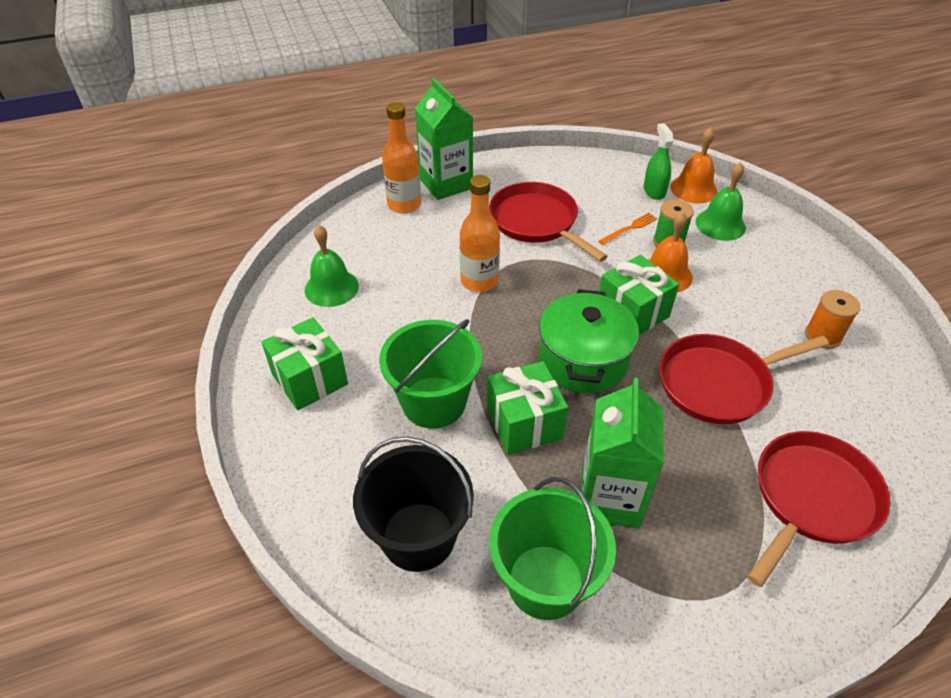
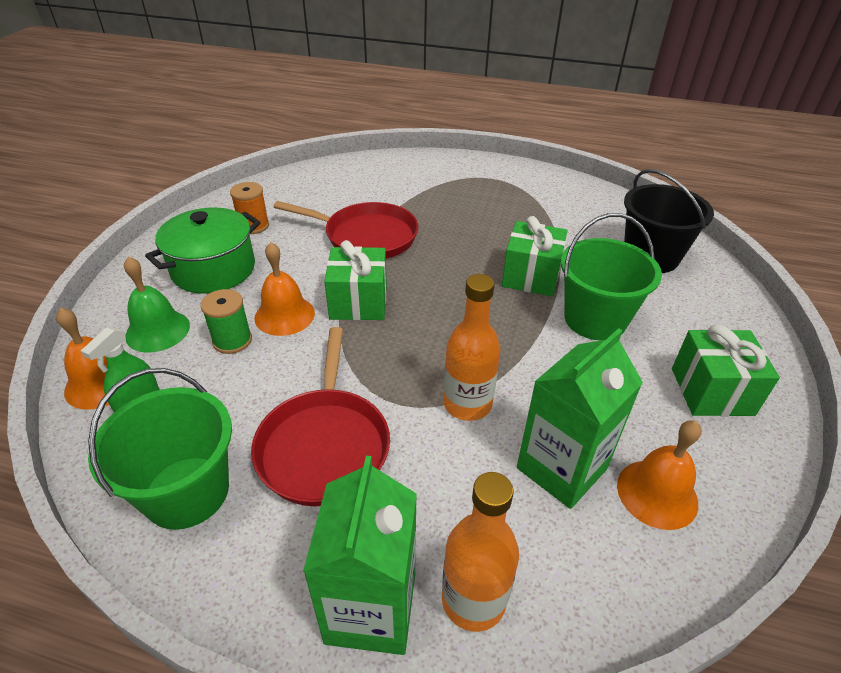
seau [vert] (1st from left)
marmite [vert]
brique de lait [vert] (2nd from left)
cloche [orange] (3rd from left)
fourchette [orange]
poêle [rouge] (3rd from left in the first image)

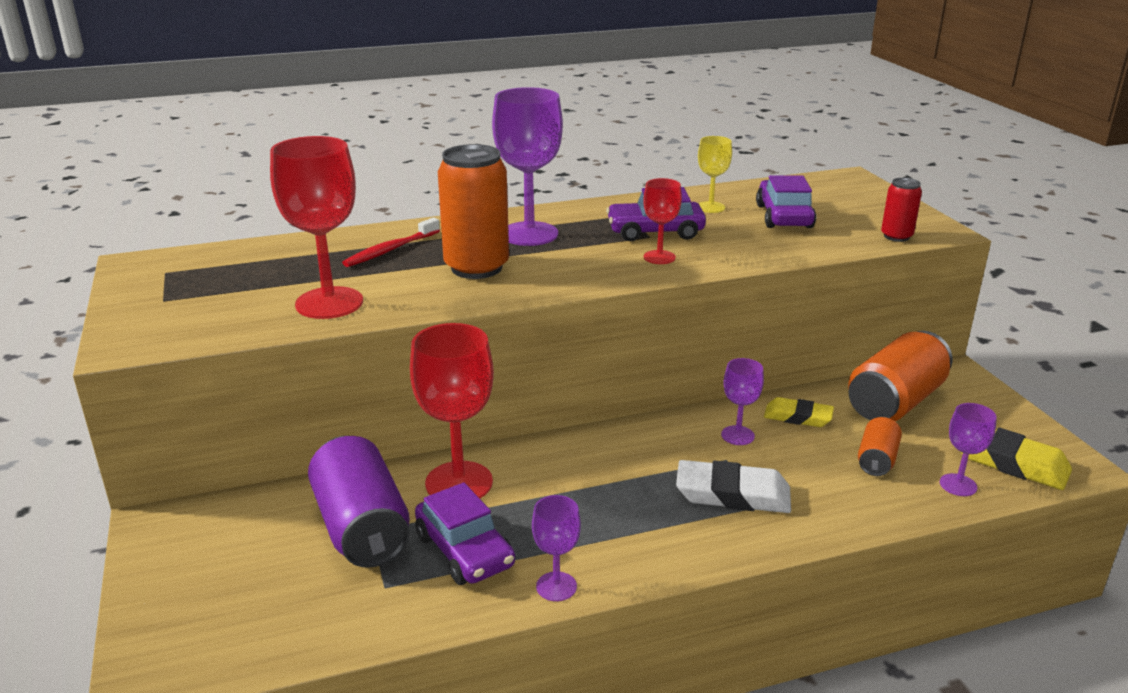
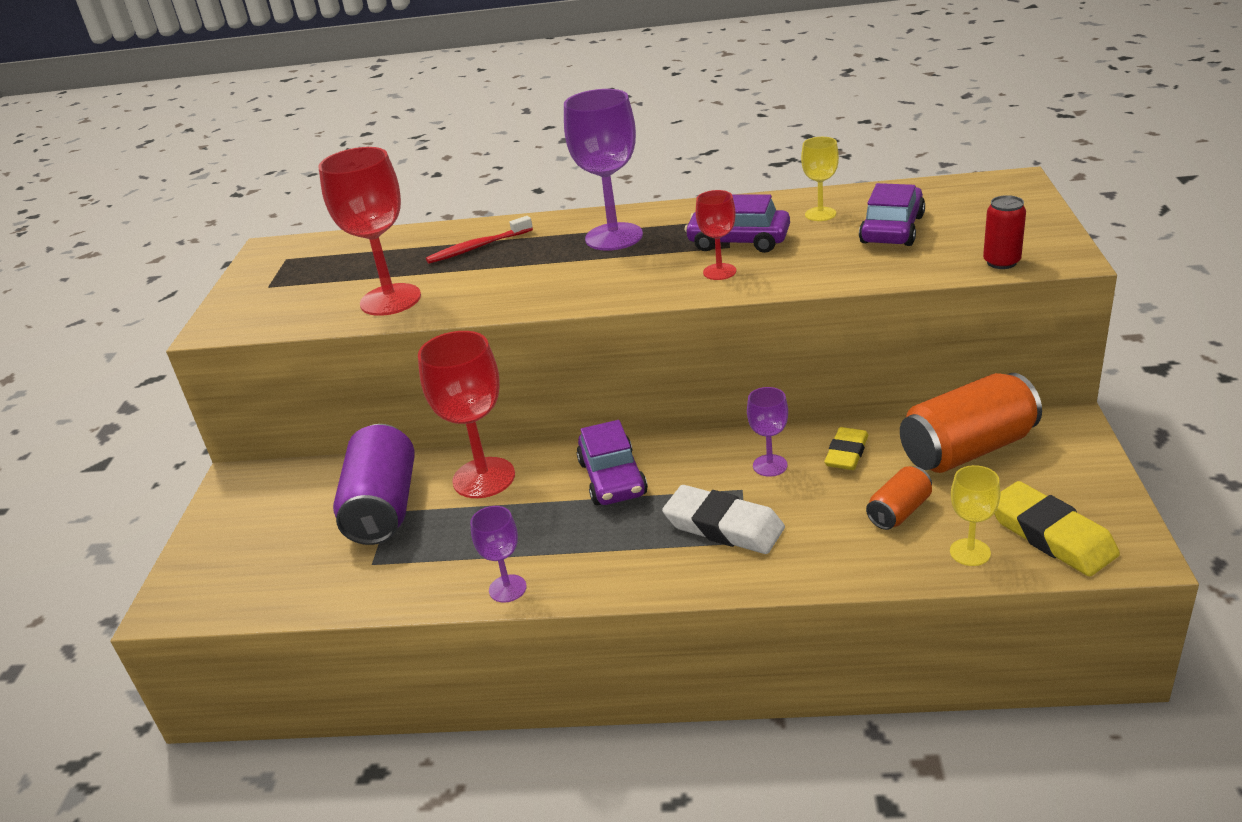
voiture [violet] (1st from left)
gomme [jaune] (1st from left)
verre à pied [jaune] (2nd from left)
canette [orange] (1st from left in the first image)

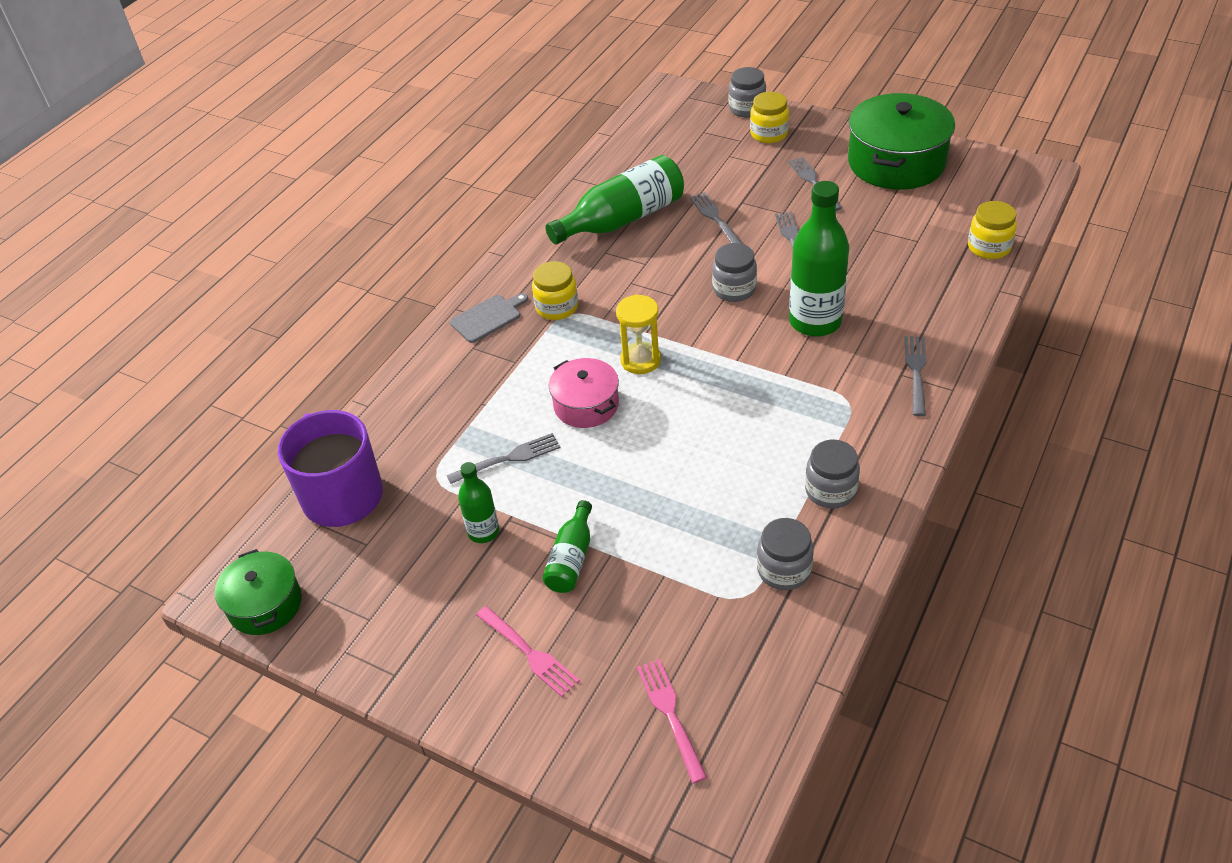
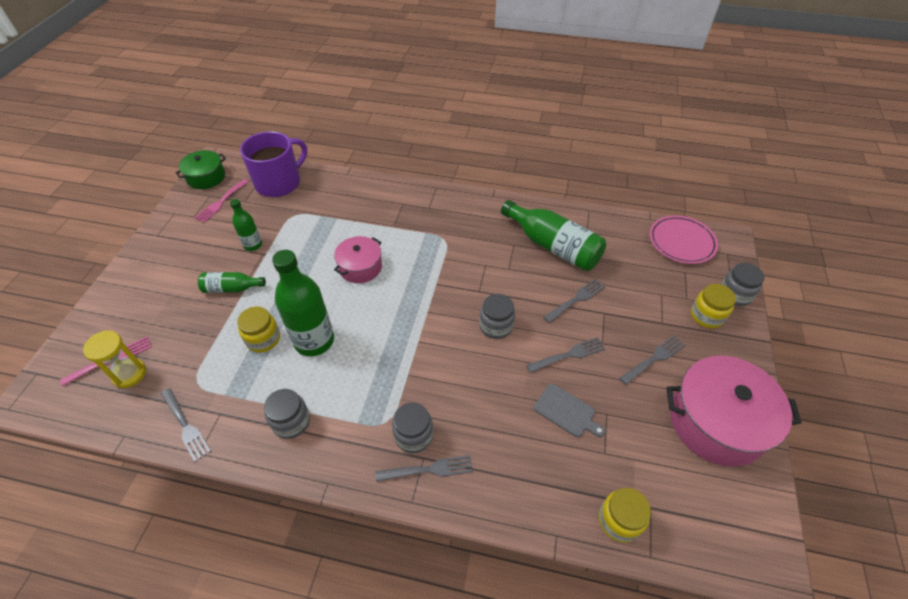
sablier [jaune]
fourchette [gris] (1st from left)
fourchette [rose] (2nd from left)
bocal [jaune] (1st from left)
bouteille [vert] (3rd from left)
bocal [gris] (2nd from left)
planche à découper [gris]
assiette [rose]
marmite [rose] (2nd from left)

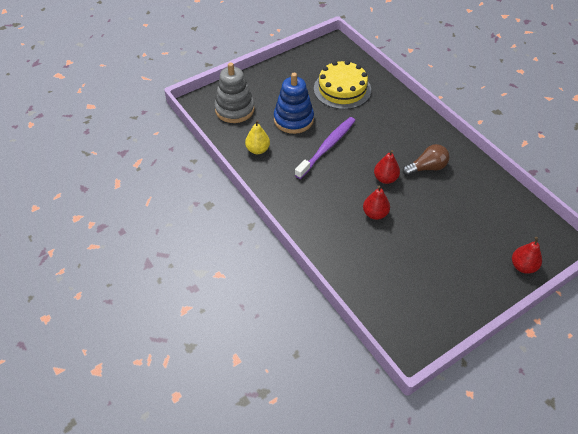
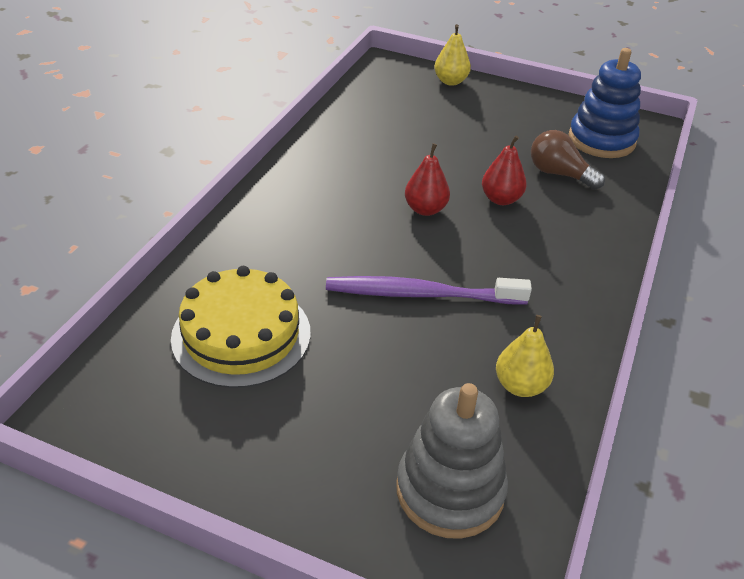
poire [jaune] (1st from left)
ampoule [marron]
jouet à empiler [bleu]

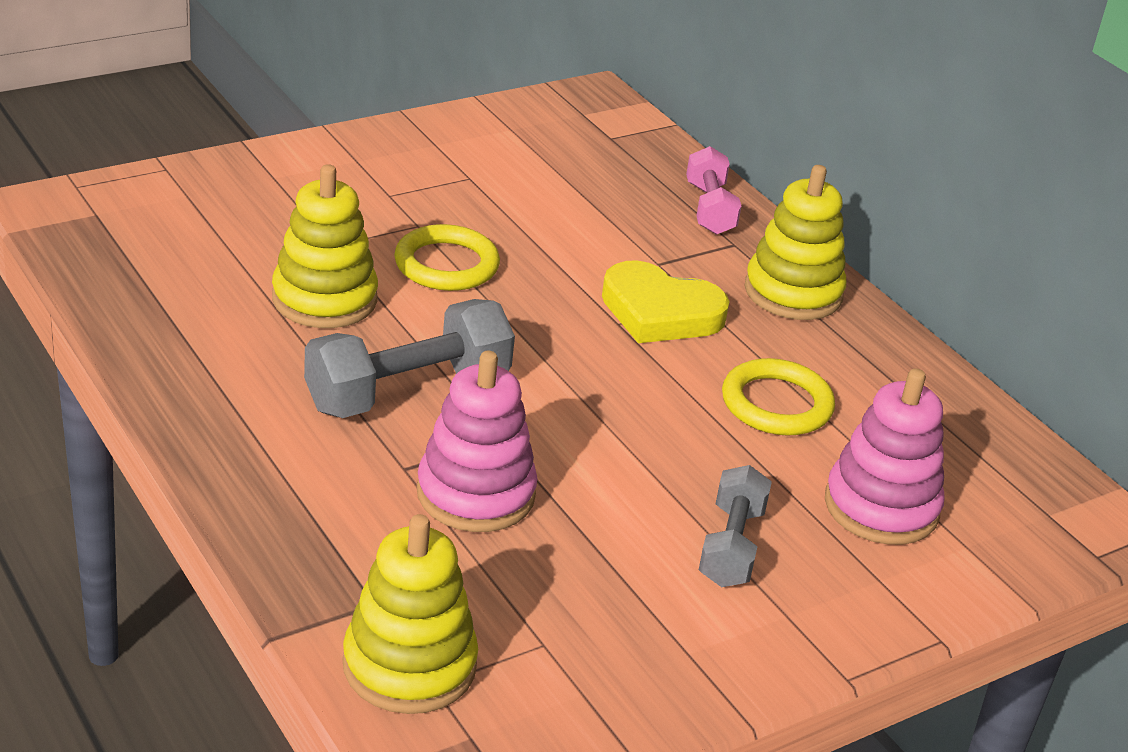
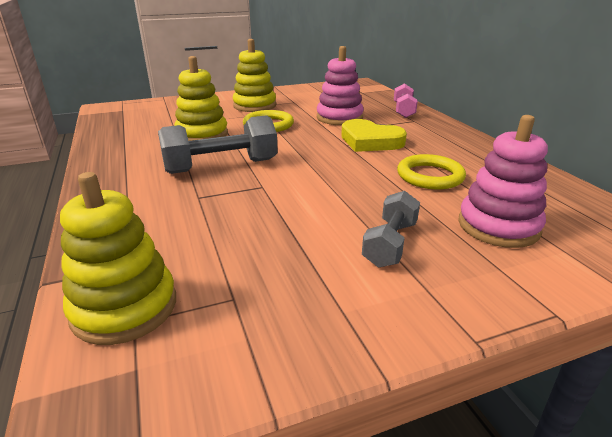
jouet à empiler [jaune] (3rd from left)
jouet à empiler [rose] (1st from left)

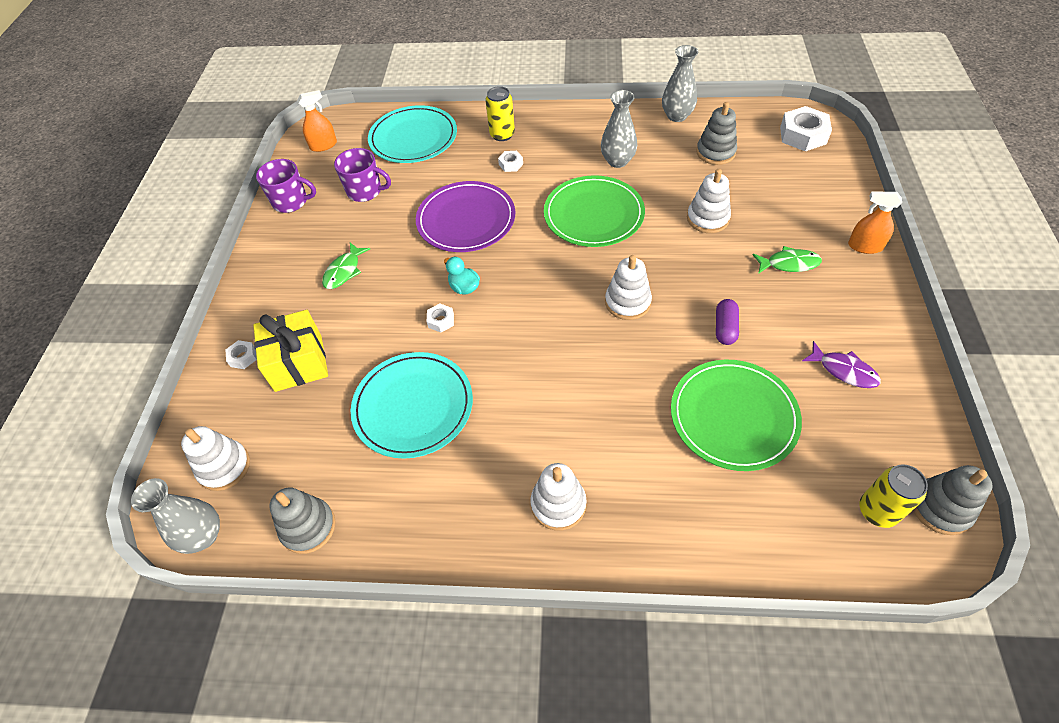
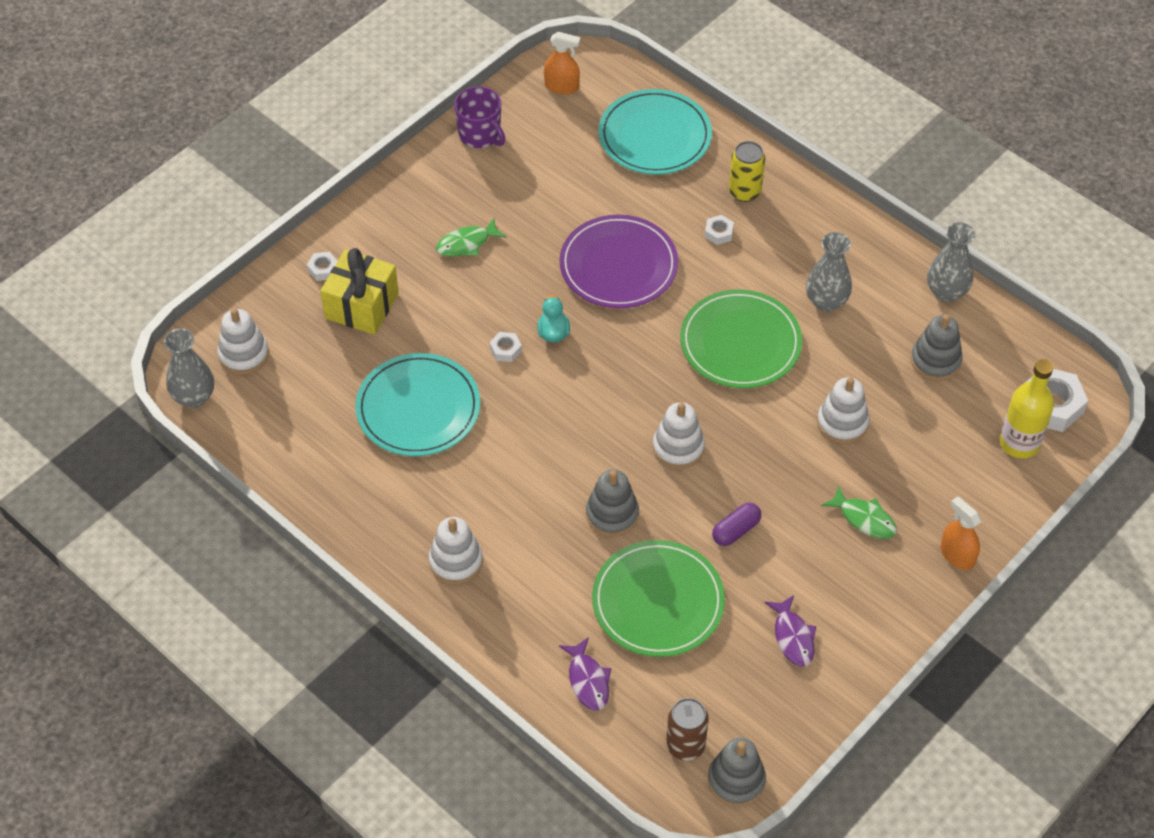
poisson [violet] (1st from left)
jouet à empiler [gris] (1st from left)
canette [marron]
bouteille [jaune]
tasse [violet] (2nd from left in the first image)

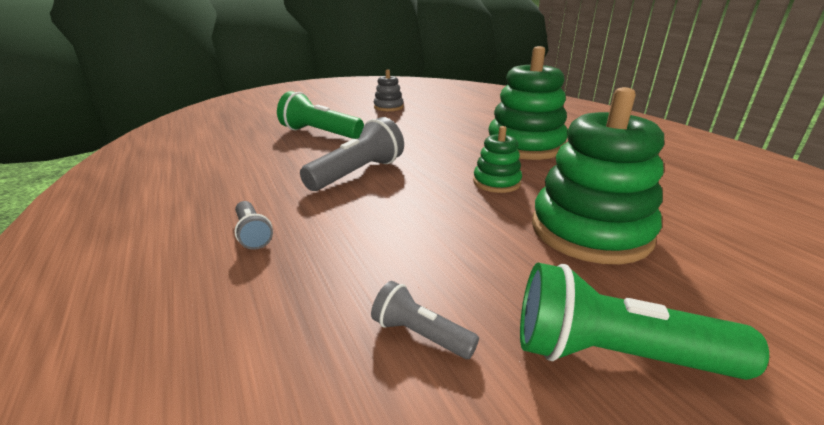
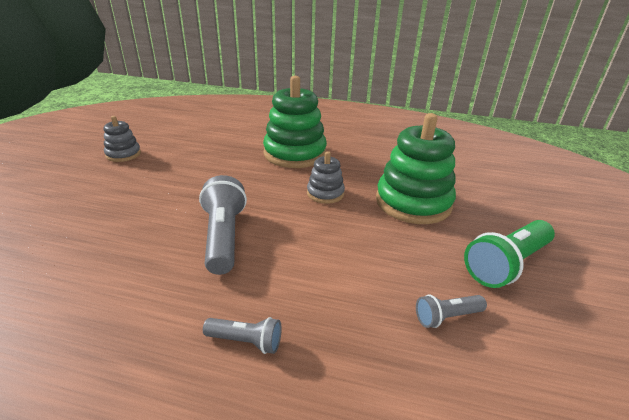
jouet à empiler [gris] (2nd from left)
lampe de poche [vert] (1st from left in the first image)

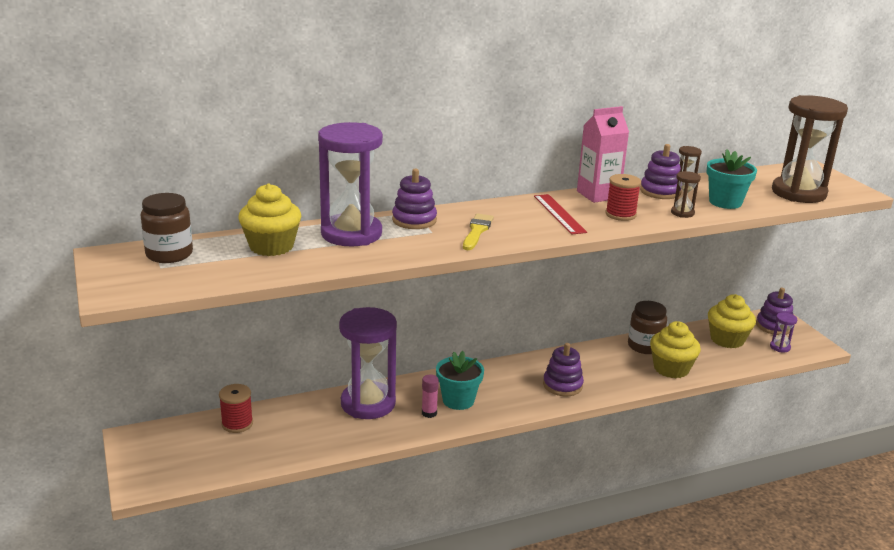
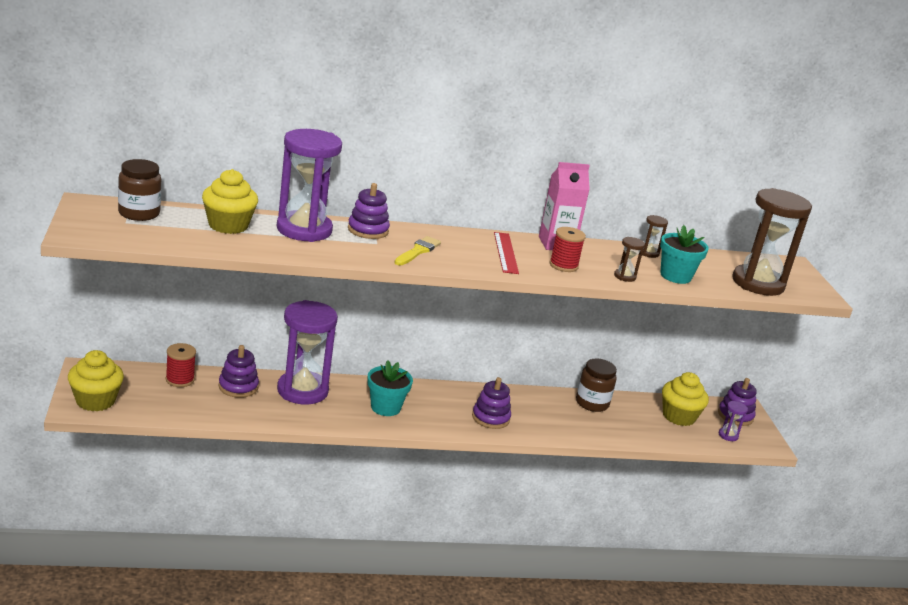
muffin [jaune] (1st from left)
jouet à empiler [violet] (1st from left)
bâton de colle [rose]

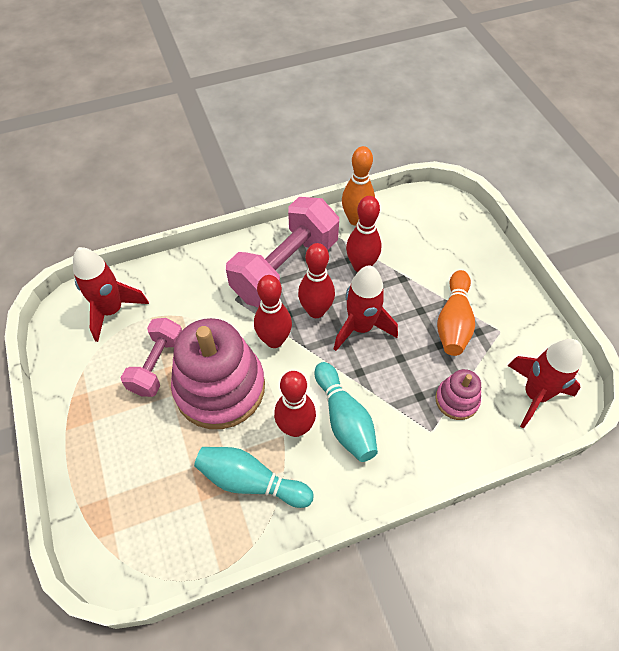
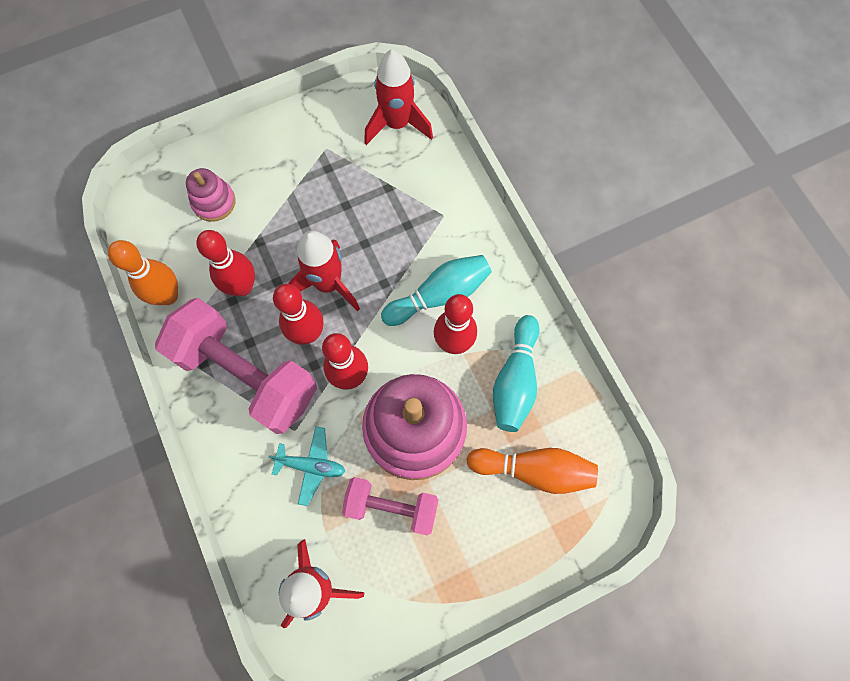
jouet à empiler [rose] (1st from left)
avion [turquoise]
quille [orange] (2nd from left)

